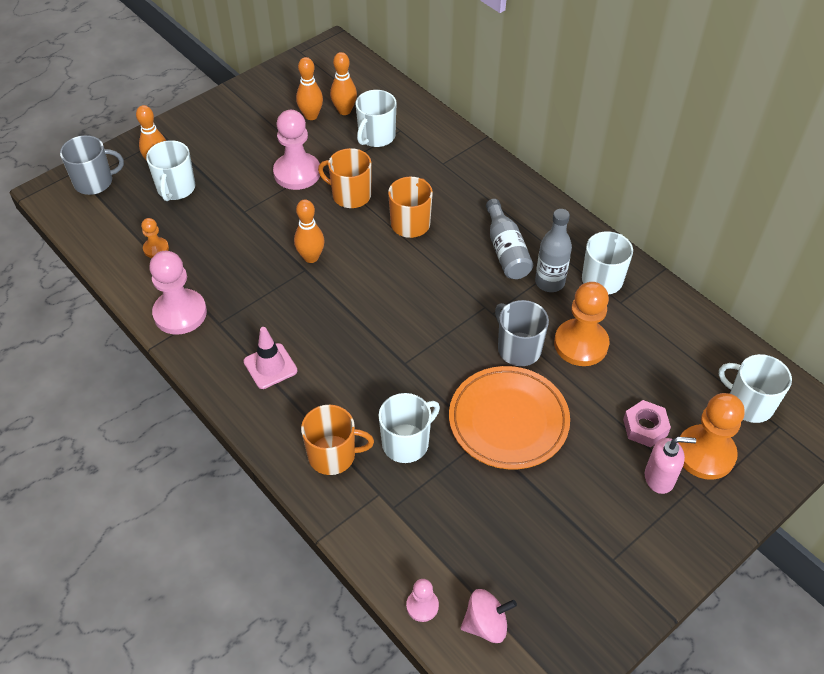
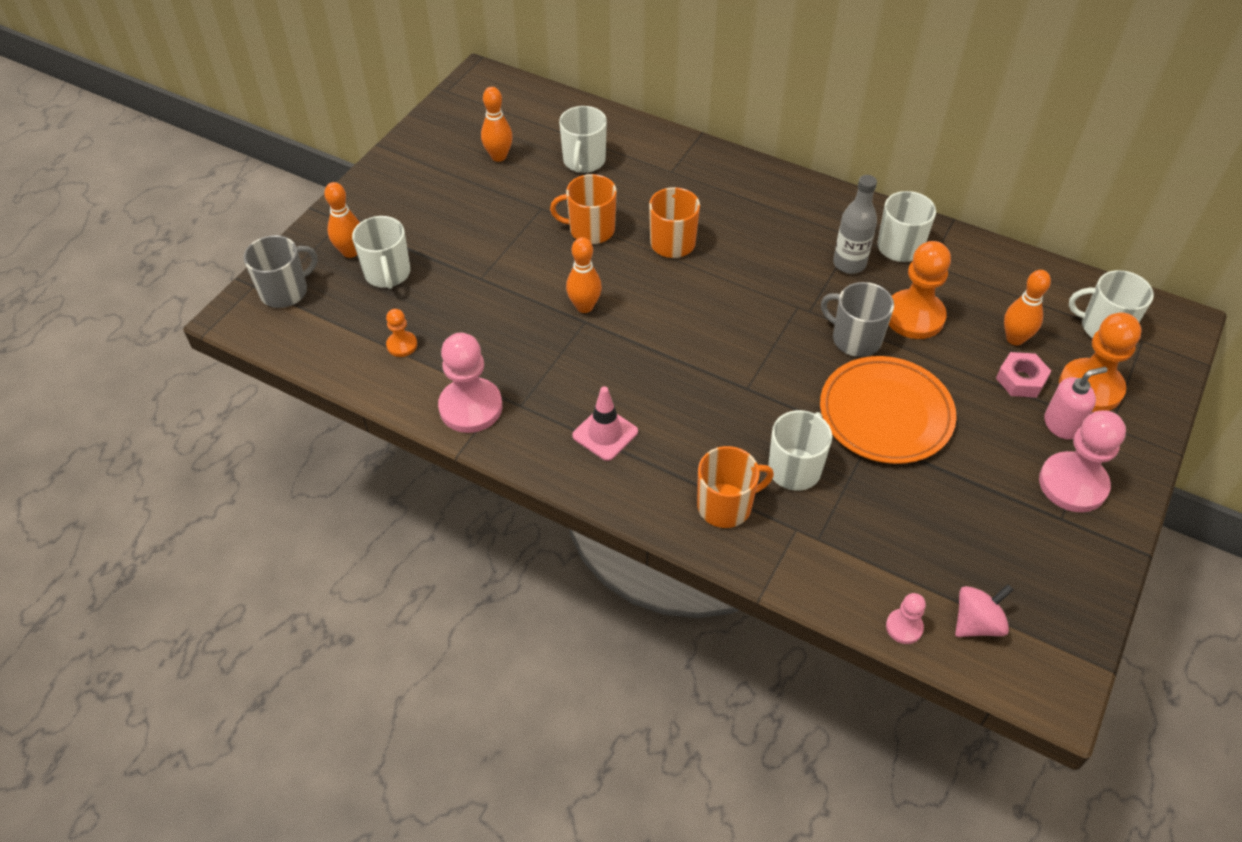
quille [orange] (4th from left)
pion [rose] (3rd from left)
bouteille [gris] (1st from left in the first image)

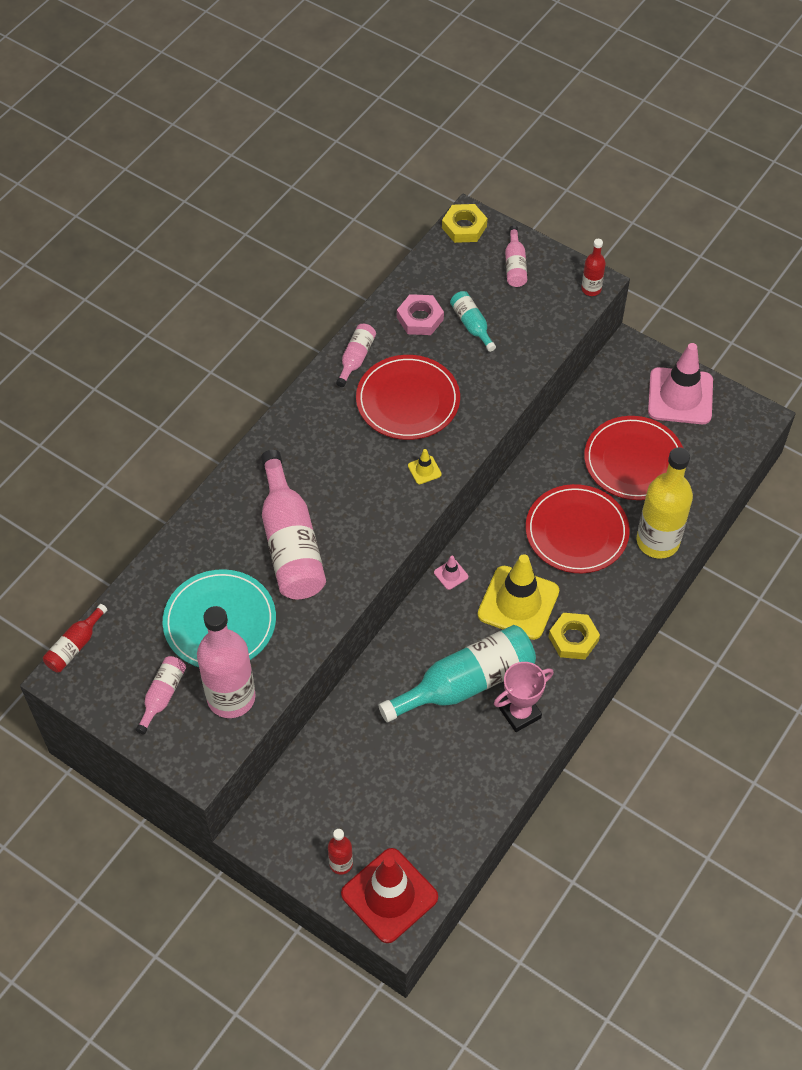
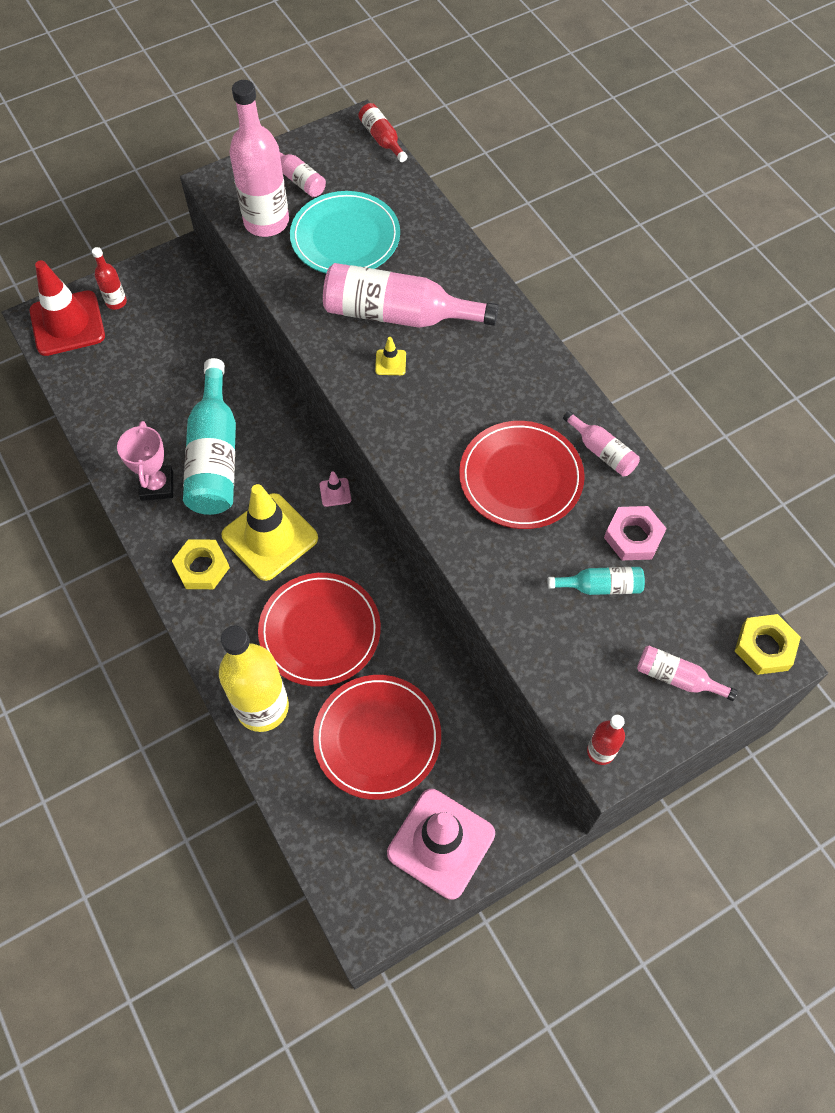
cône de chantier [jaune] (2nd from left)

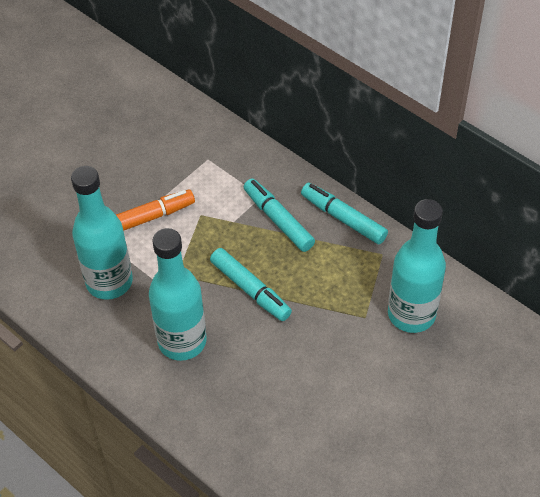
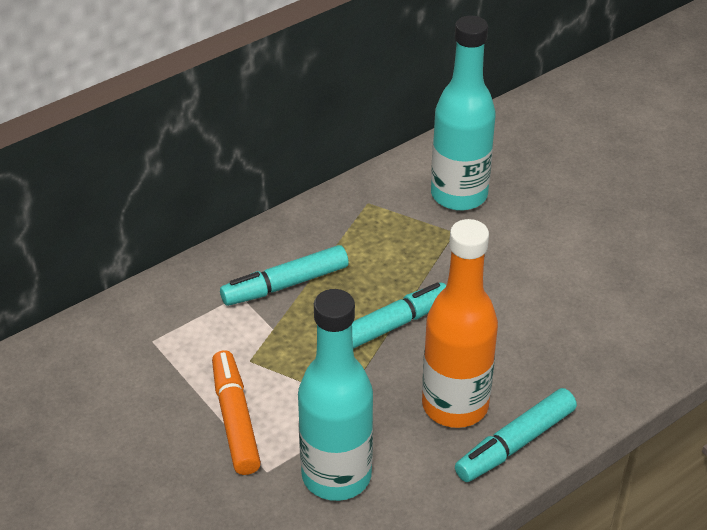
bouteille [orange]
feutre [turquoise] (3rd from left)

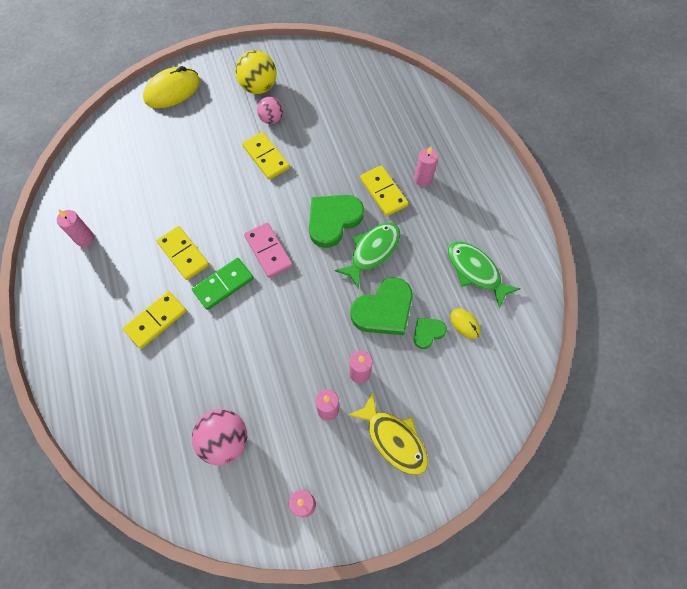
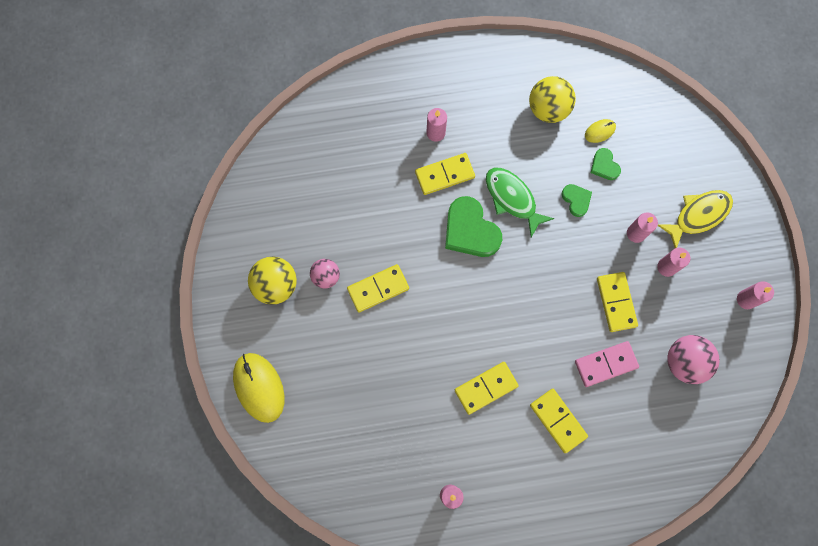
balle [jaune] (2nd from left)
cœur [vert] (2nd from left)
domino [rose]
domino [jaune] (5th from left)
domino [vert]

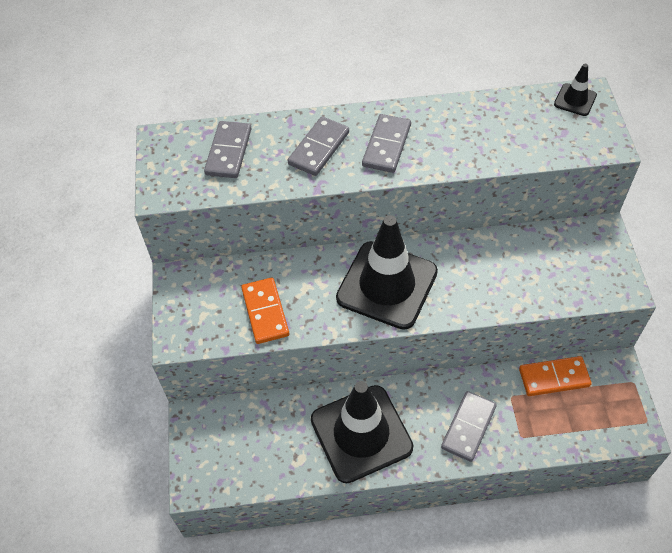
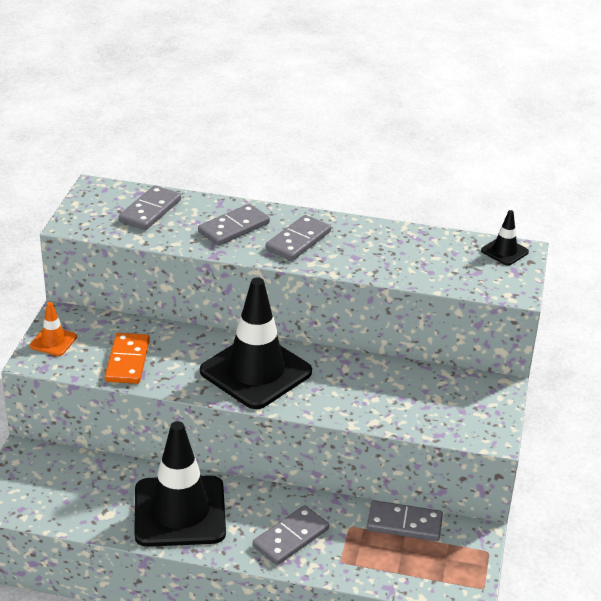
cône de chantier [orange]
domino [gris] (5th from left)

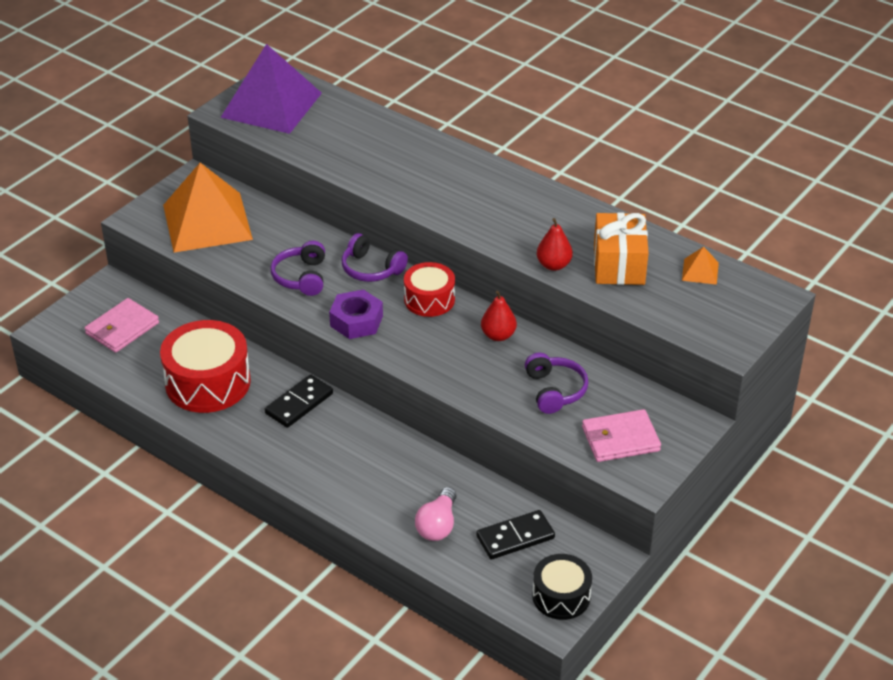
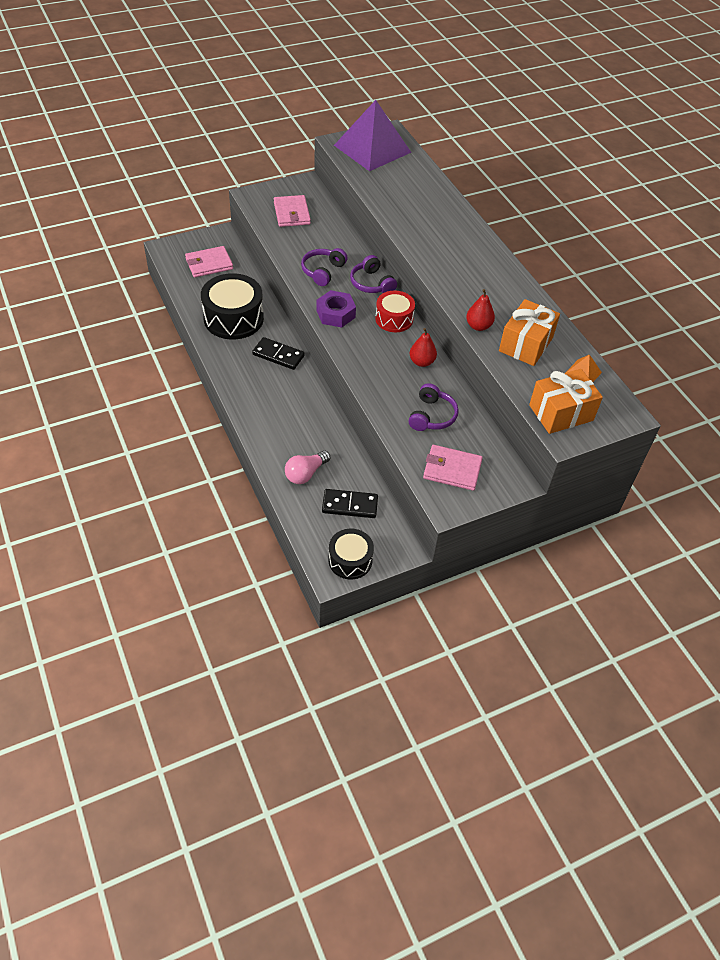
tambour [noir] (1st from left)
domino [noir] (1st from left)
portefeuille [rose] (2nd from left)
cadeau [orange] (2nd from left)

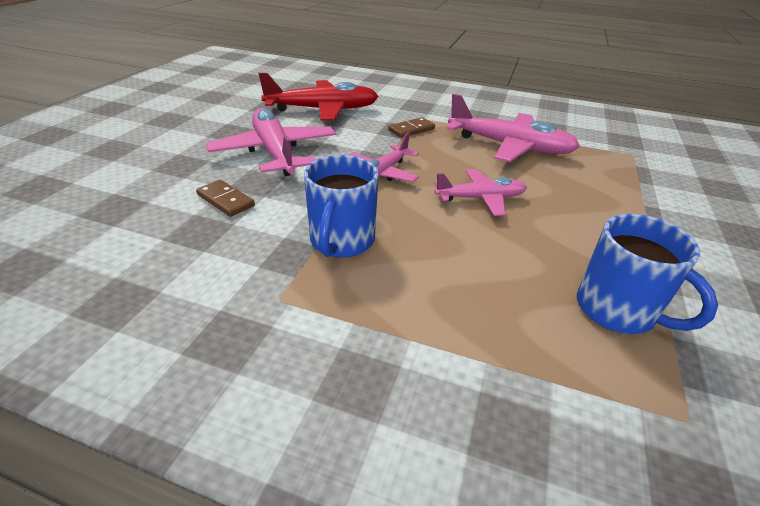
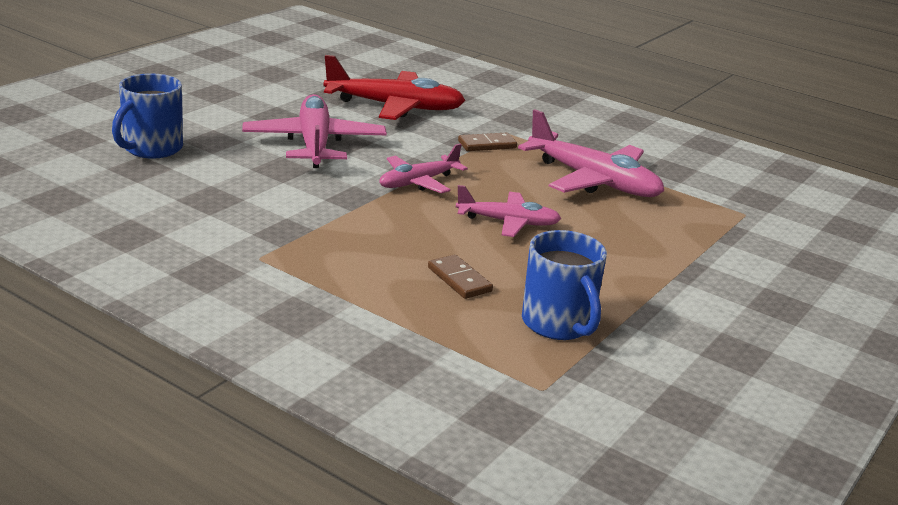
tasse [bleu] (1st from left)
domino [marron] (1st from left)

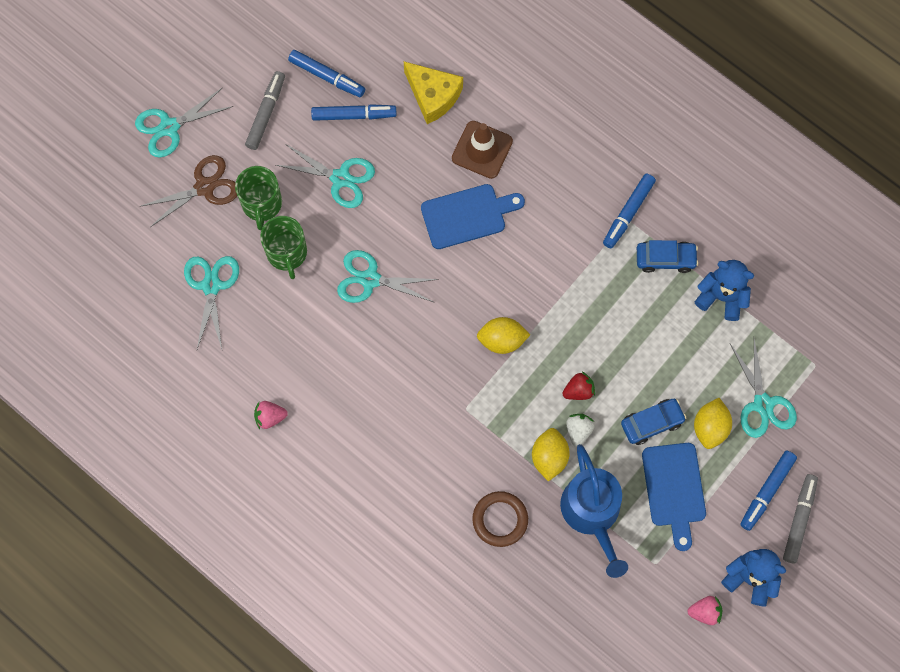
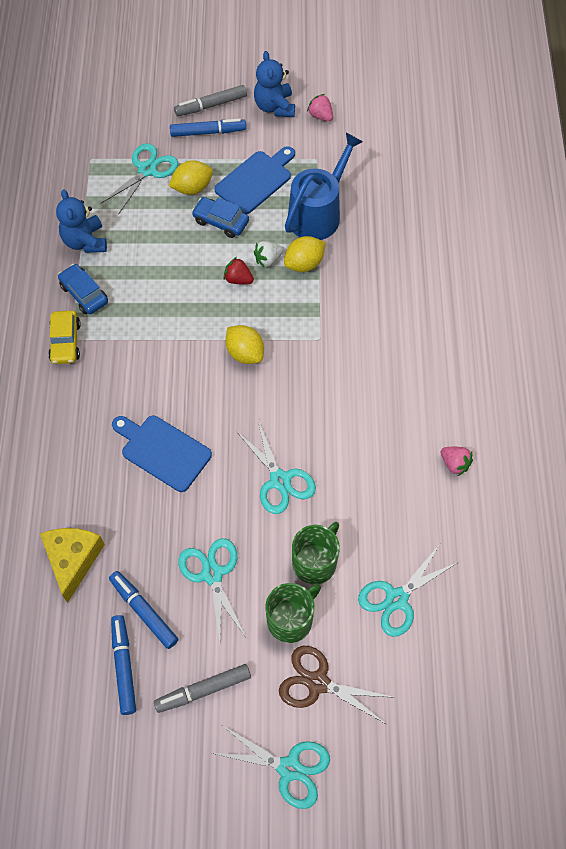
voiture [jaune]
cône de chantier [marron]
anneau [marron]

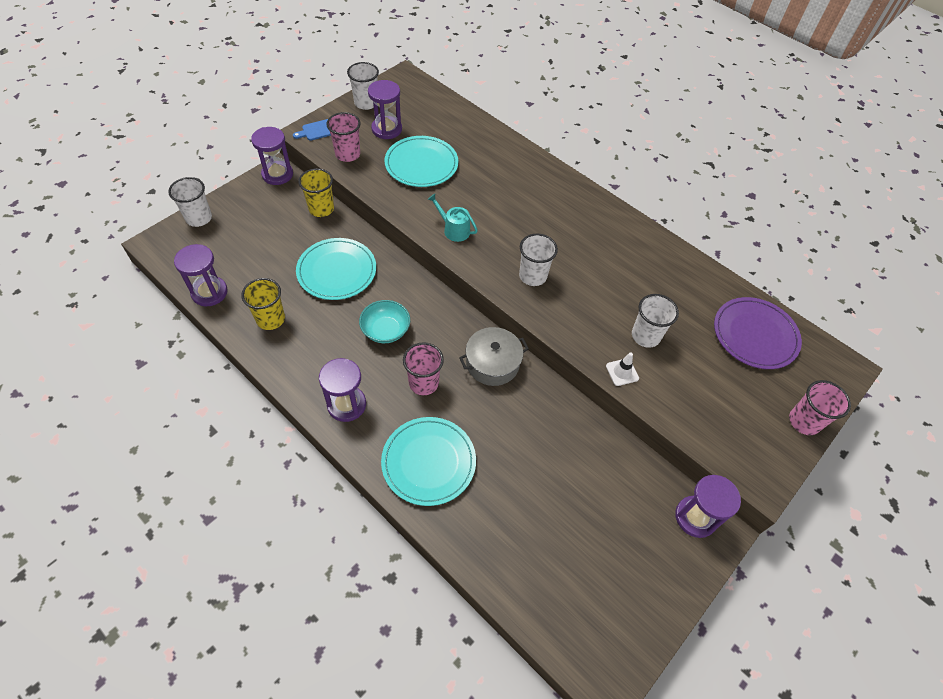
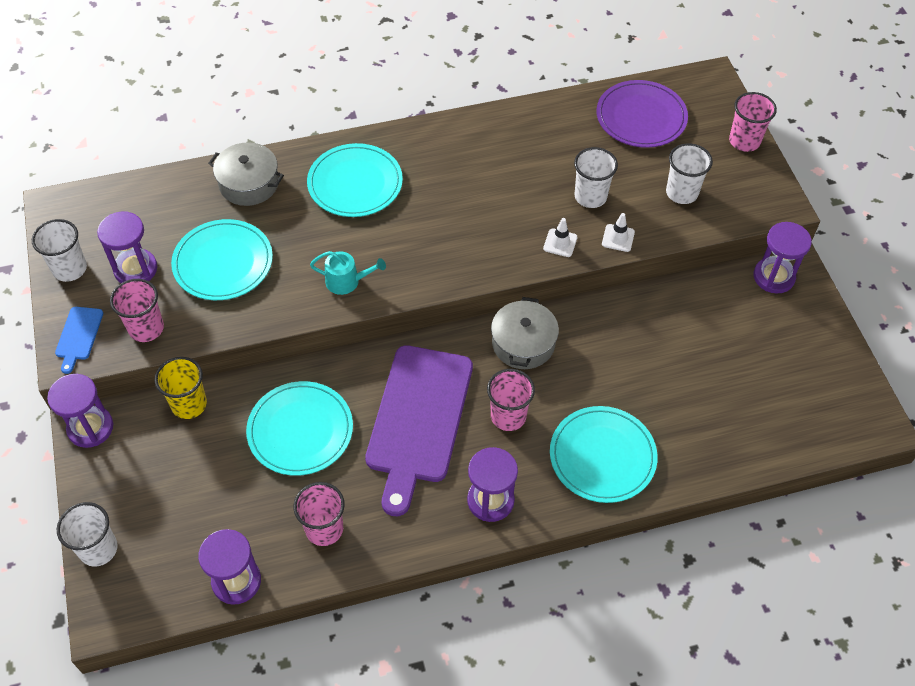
marmite [gris] (1st from left)
gobelet [rose] (2nd from left)
assiette [turquoise] (3rd from left)
arrosoir [turquoise]
planche à découper [violet]
cône de chantier [blanc] (1st from left)
gobelet [blanc] (4th from left)

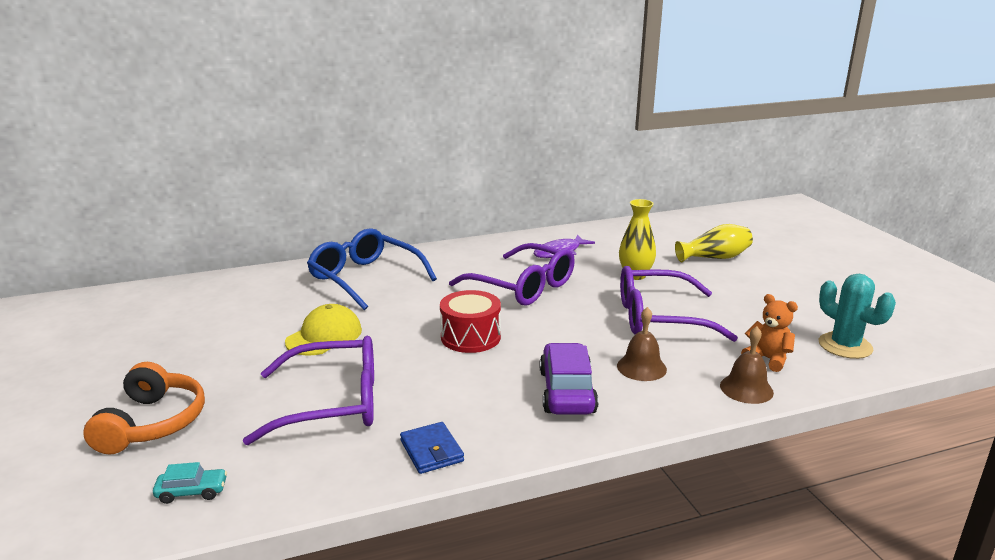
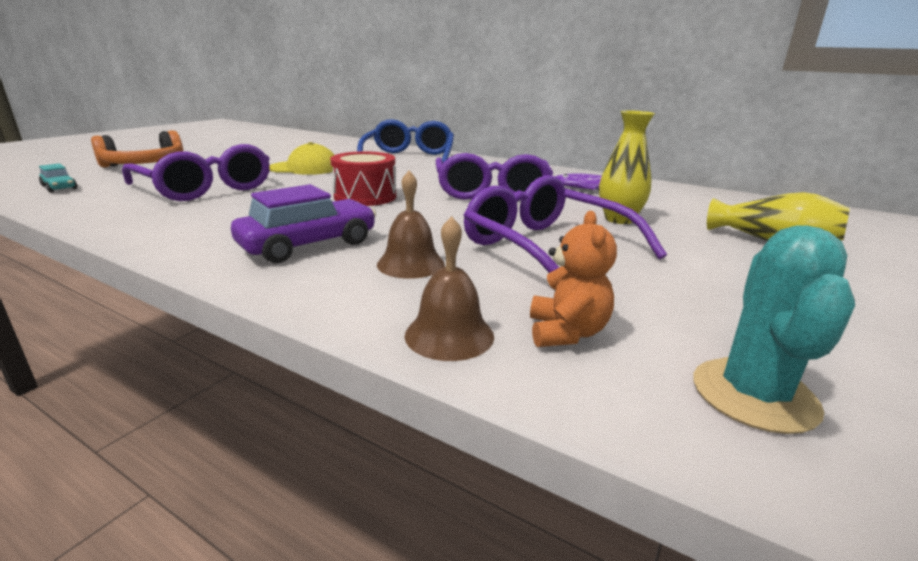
portefeuille [bleu]

